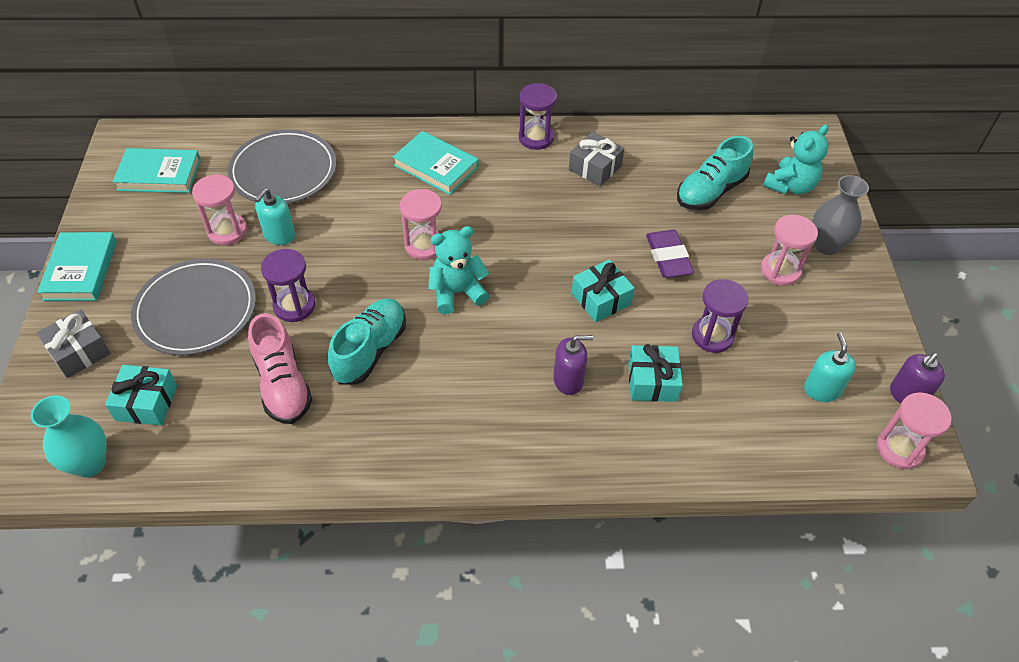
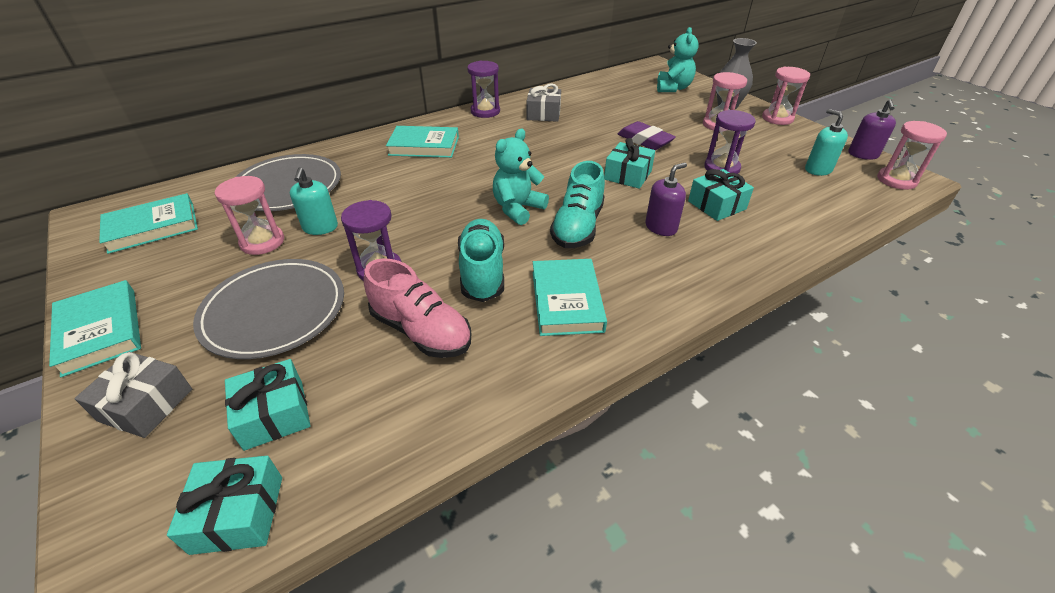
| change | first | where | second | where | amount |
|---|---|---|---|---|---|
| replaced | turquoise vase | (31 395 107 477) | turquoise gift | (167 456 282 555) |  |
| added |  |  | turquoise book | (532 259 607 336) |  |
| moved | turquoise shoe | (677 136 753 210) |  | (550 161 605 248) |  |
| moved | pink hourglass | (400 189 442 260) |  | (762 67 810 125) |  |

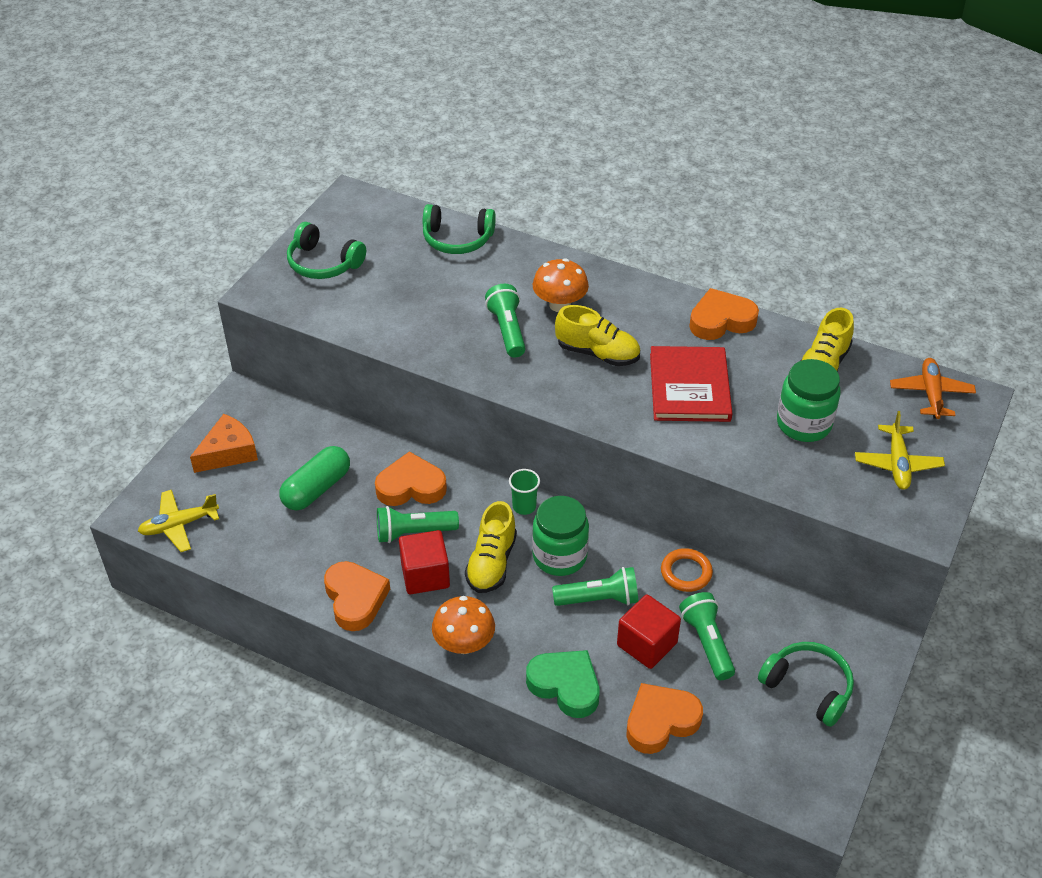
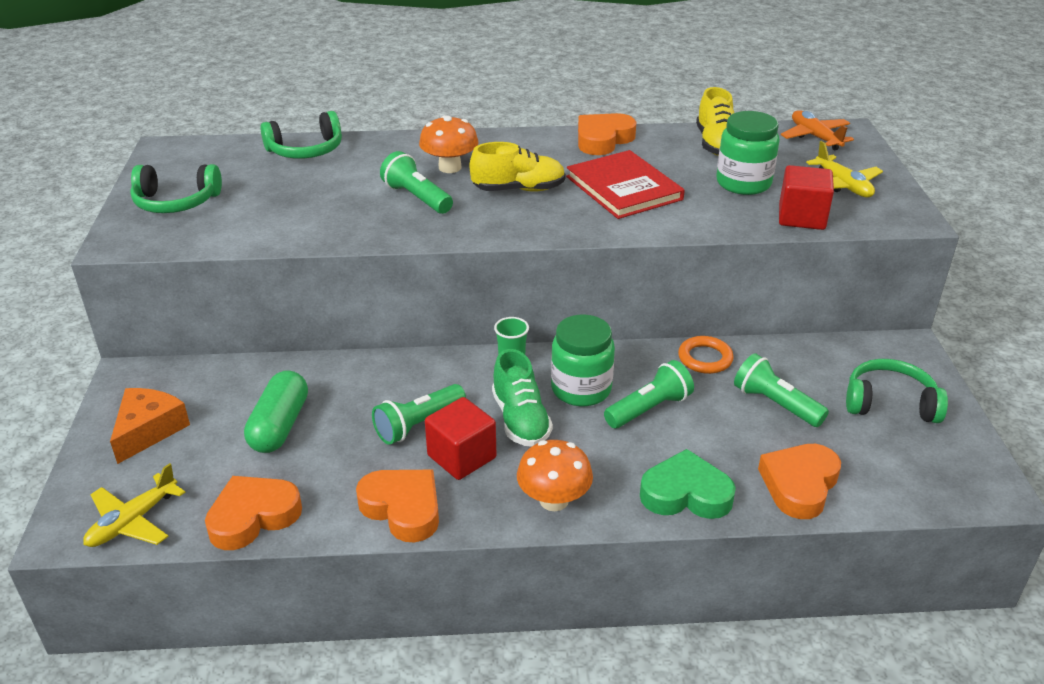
| change | first | where | second | where | amount |
|---|---|---|---|---|---|
| moved | orange heart | (375 451 447 506) |  | (205 476 302 550) |  |
| recoloured | yellow shoe | (465 501 517 593) | green shoe | (492 349 553 447) |  |
| moved | red cube | (617 594 681 669) |  | (779 165 834 230) |  |

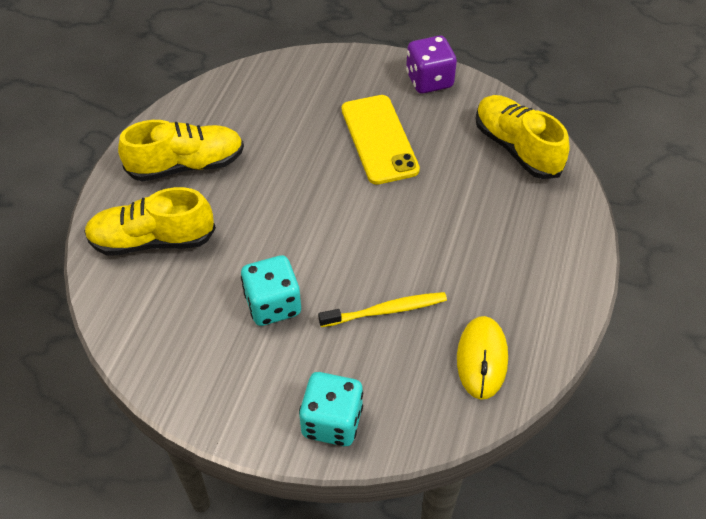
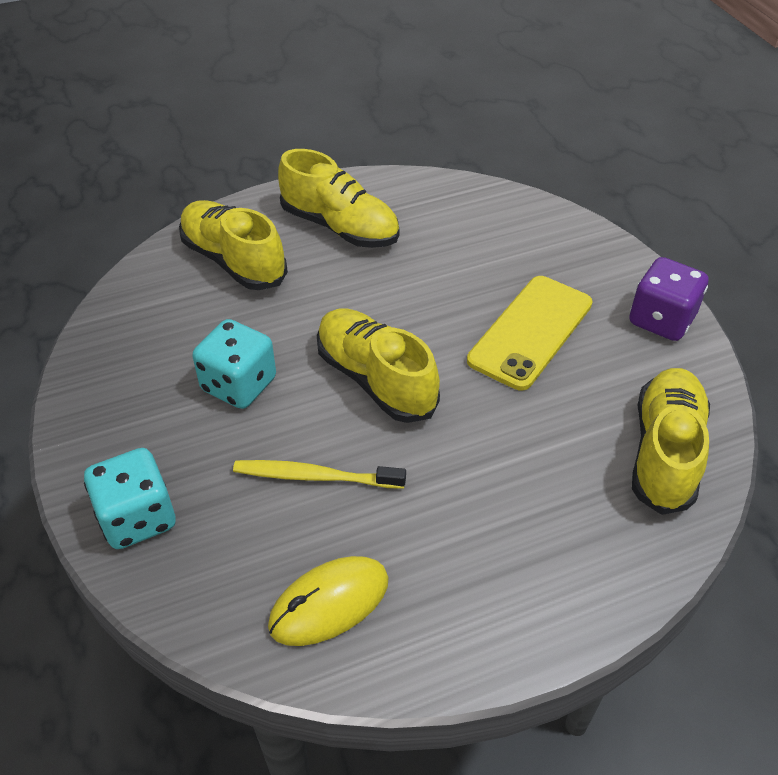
| change | first | where | second | where | amount |
|---|---|---|---|---|---|
| turned | yellow toothbrush | (318 292 447 327) |  | (233 460 406 489) | 150 degrees clockwise |
| added |  |  | yellow shoe | (317 309 440 423) |  |

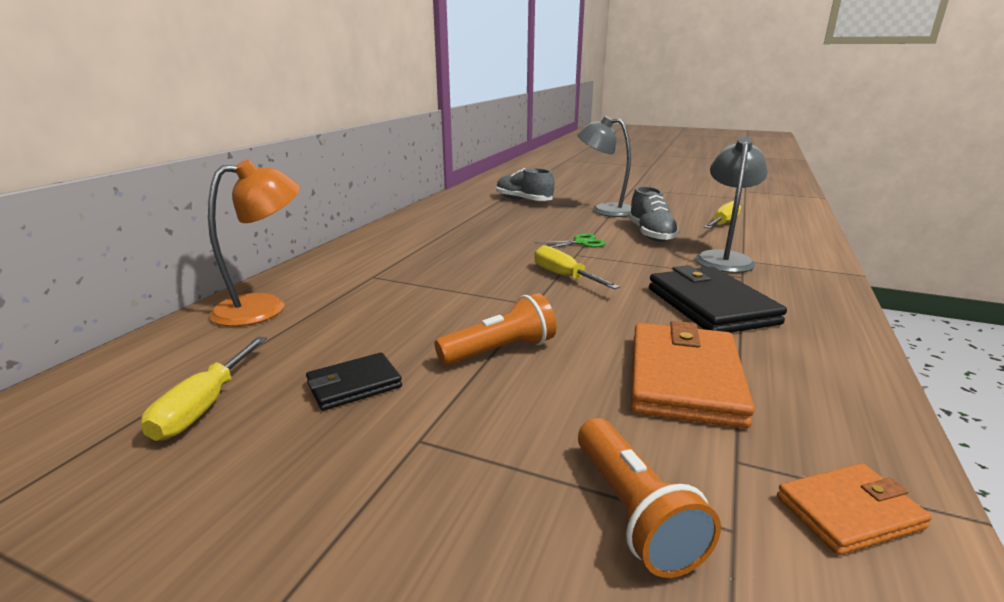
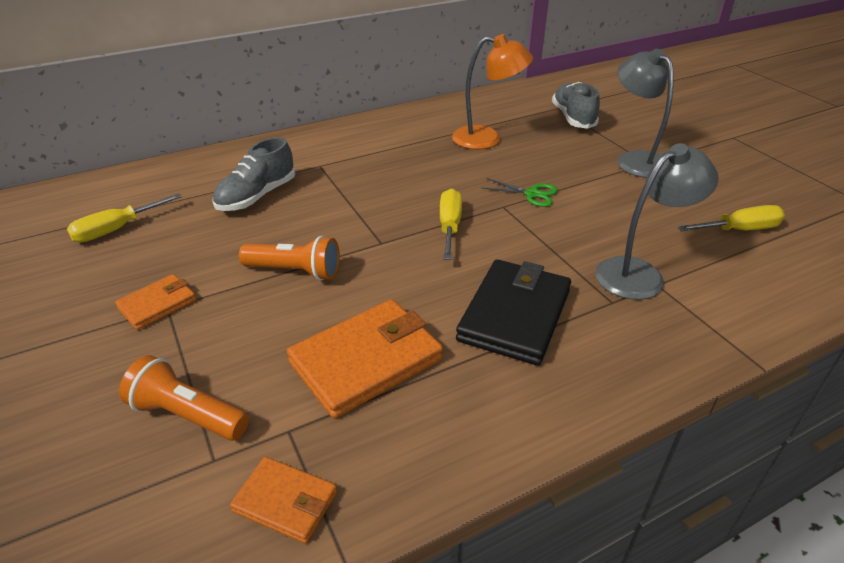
| change | first | where | second | where | amount |
|---|---|---|---|---|---|
| added |  |  | orange wallet | (115 274 196 330) |  |
| turned | orange flashlight | (578 418 721 578) |  | (119 355 249 441) | 90 degrees clockwise |
| moved | grey shoe | (628 186 680 242) |  | (212 137 295 211) |  |
| moved | orange lamp | (208 160 300 326) |  | (452 34 533 149) |  |
| removed | black wallet | (306 353 402 411) |  |  |  |

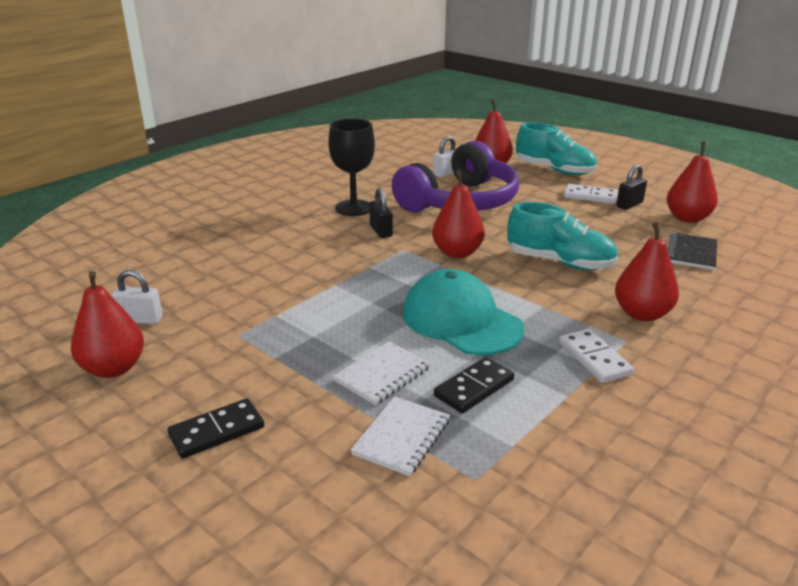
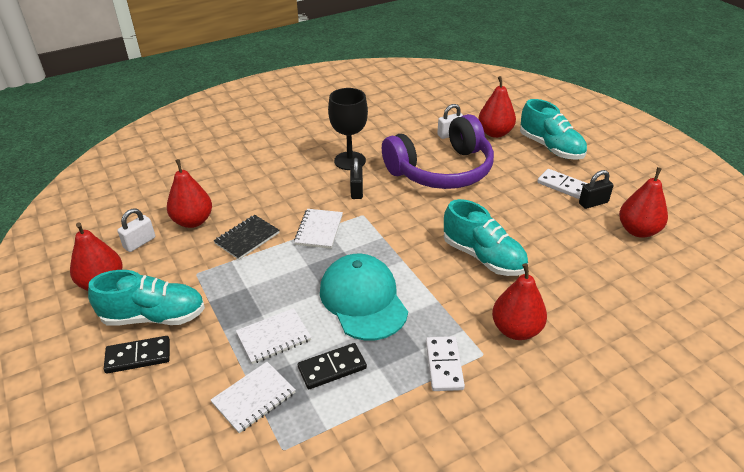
| change | first | where | second | where | amount |
|---|---|---|---|---|---|
| added |  |  | turquoise shoe | (88 270 205 326) |  |
| turned | white padlock | (111 270 163 324) |  | (117 208 155 252) | 75 degrees counterclockwise |
| moved | red pear | (432 170 485 258) |  | (167 159 212 228) |  |
| moved | black notebook | (668 232 717 270) |  | (214 215 280 260) |  |
| added |  |  | white notebook | (294 209 343 249) |  |

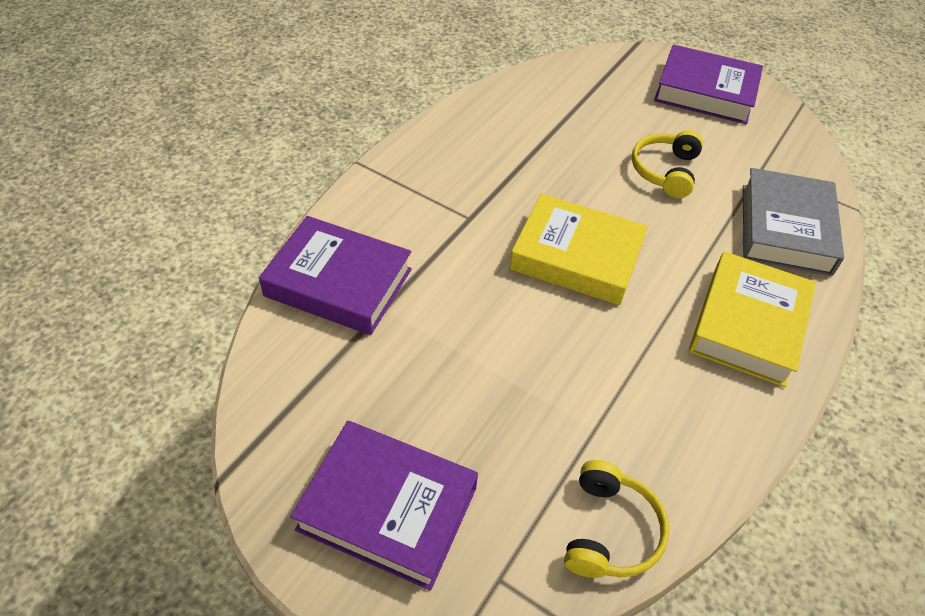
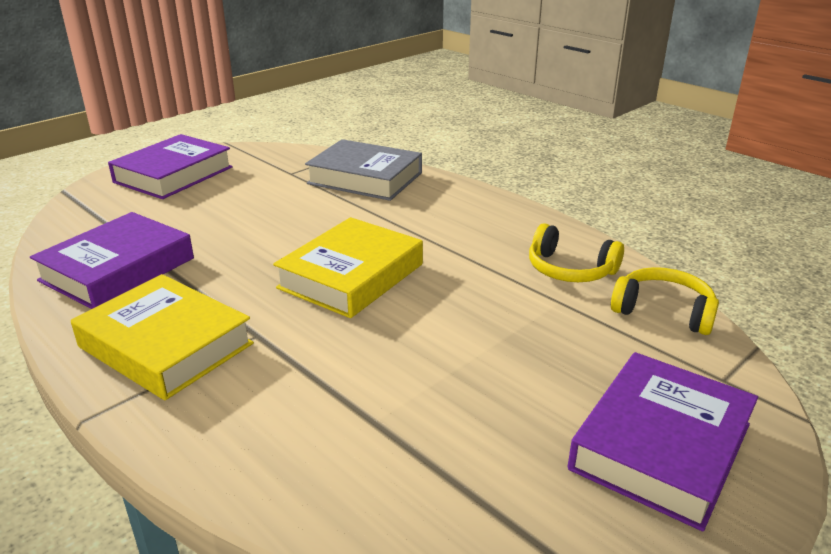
| change | first | where | second | where | amount |
|---|---|---|---|---|---|
| moved | purple book | (259 216 412 335) |  | (30 212 194 309) |  |
| moved | yellow book | (689 251 816 387) |  | (71 274 254 400) |  |
| moved | yellow headphones | (632 130 703 198) |  | (529 223 624 282) |  |

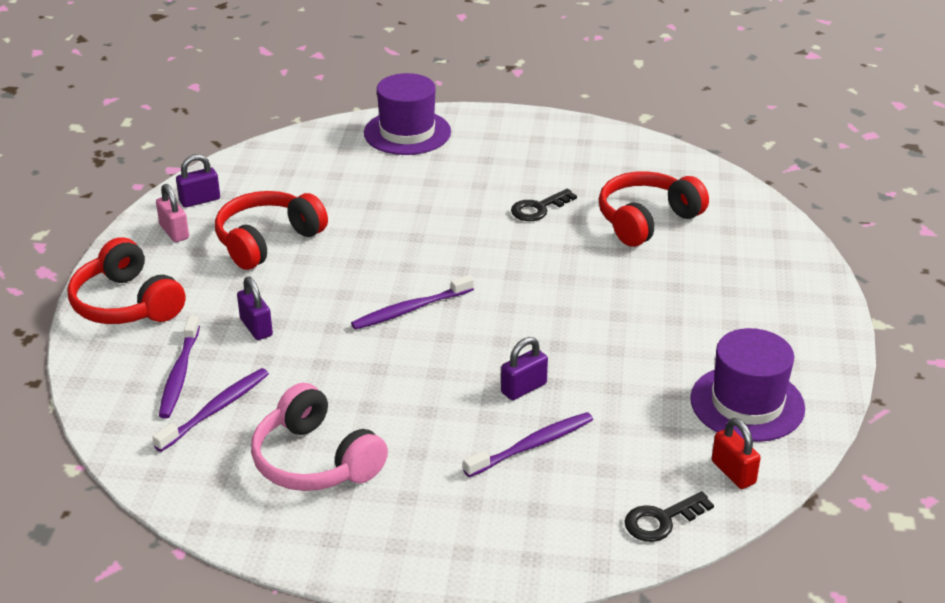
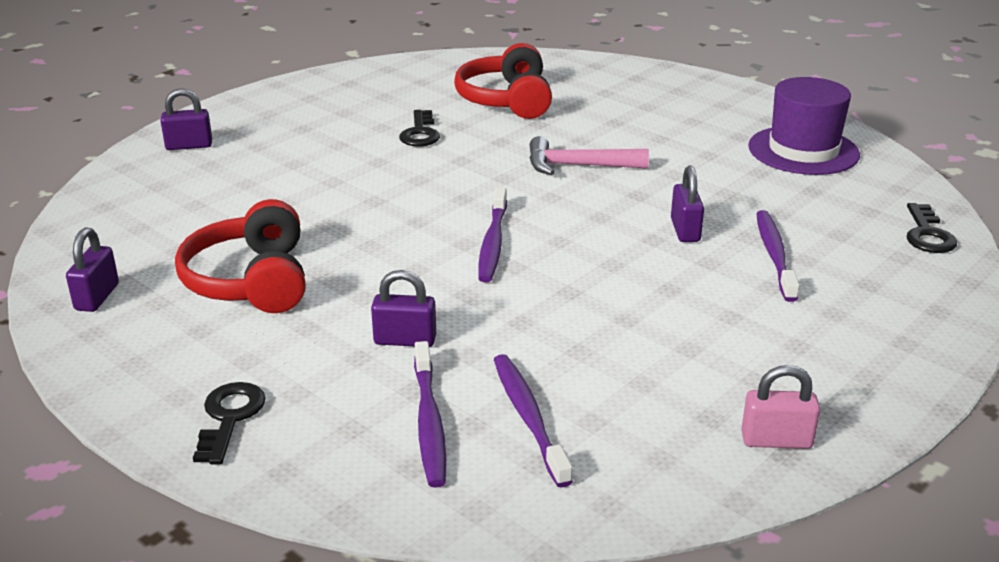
| change | first | where | second | where | amount |
|---|---|---|---|---|---|
| replaced | purple hat | (364 73 451 155) | purple padlock | (160 88 212 150) |  |
| replaced | red headphones | (68 237 185 324) | black key | (193 382 266 464) |  |
| turned | purple toothbrush | (159 316 200 419) |  | (414 341 446 488) | 45 degrees clockwise |
| added |  |  | pink hammer | (529 136 649 175) |  |
| moved | pink padlock | (156 184 189 242) |  | (741 365 820 449) |  |
| removed | pink headphones | (251 383 388 491) |  |  |  |
| removed | red padlock | (712 418 761 489) |  |  |  |

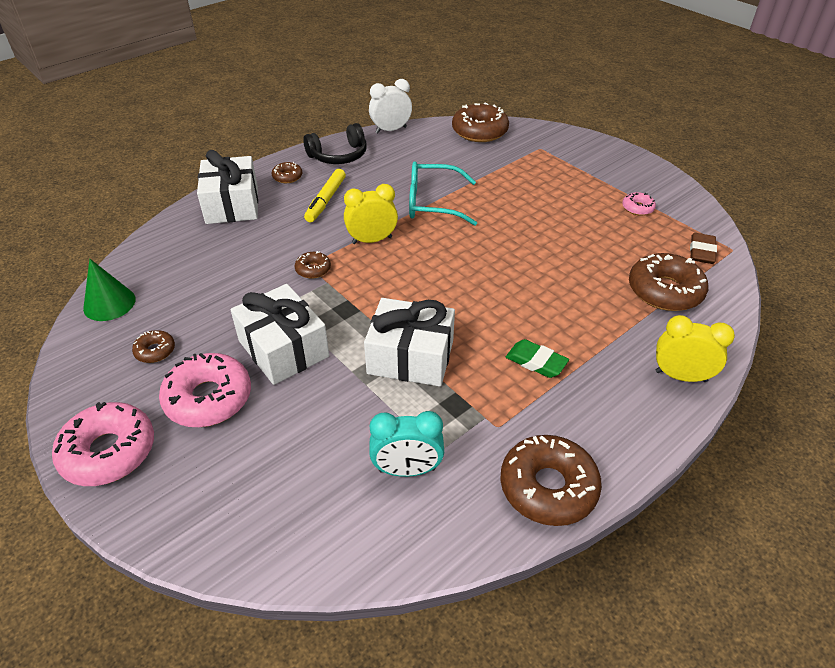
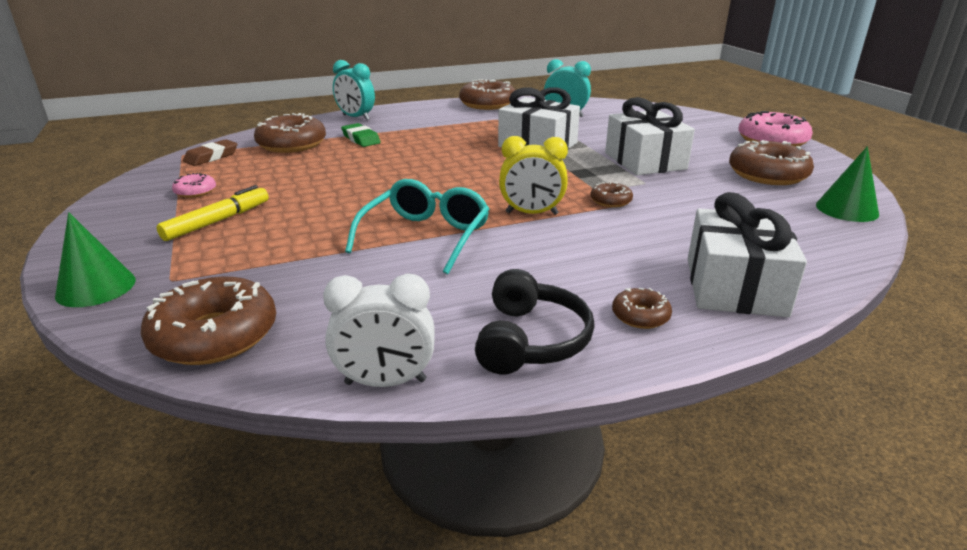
| change | first | where | second | where | amount |
|---|---|---|---|---|---|
| added |  |  | green cone | (55 212 136 307) |  |
| moved | yellow marker | (304 169 346 222) |  | (156 185 269 241) |  |
| recoloured | yellow clock | (656 315 735 382) | turquoise clock | (333 60 375 120) |  |
| moved | green eraser | (506 339 569 378) |  | (341 123 381 147) |  |
| turned | turquoise glasses | (409 162 477 226) |  | (345 179 489 274) | 90 degrees counterclockwise |
| turned | black headphones | (303 123 367 164) |  | (475 269 595 374) | 105 degrees clockwise |
| resized | brown donut | (132 330 175 363) |  | (729 140 814 185) | x2.04 |
| removed | pink donut | (159 353 251 427) |  |  |  |

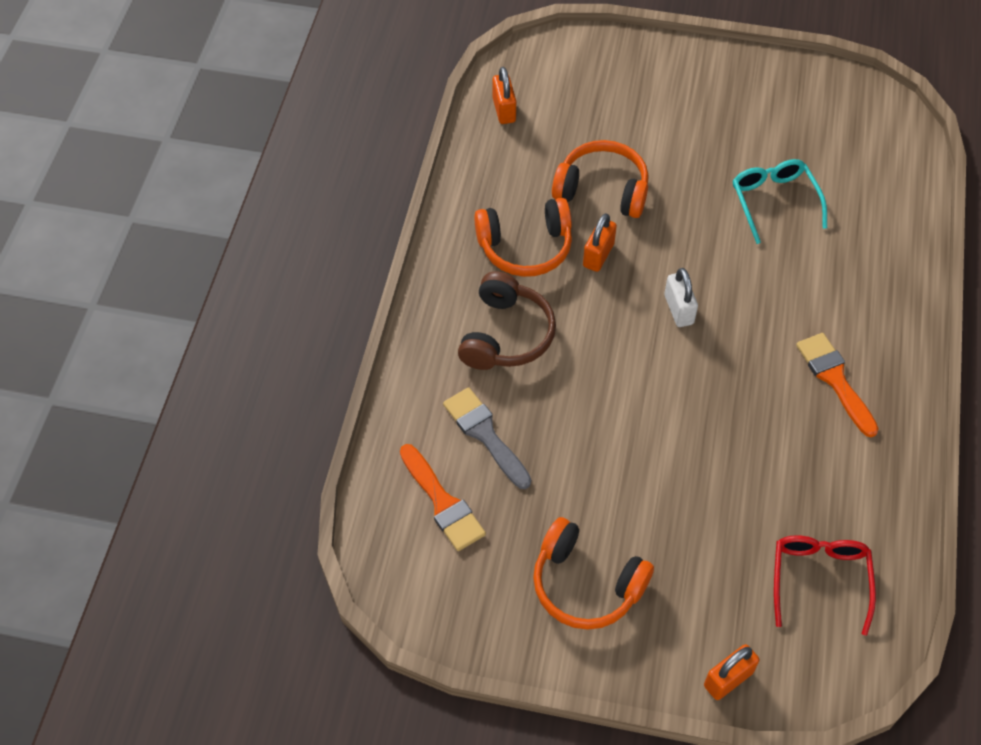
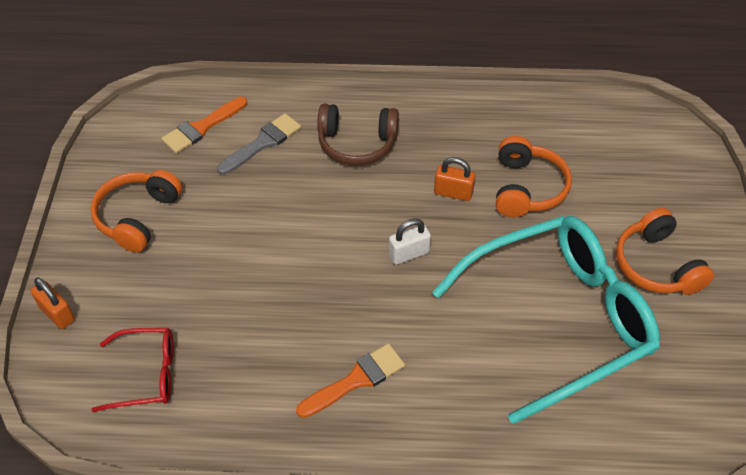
| change | first | where | second | where | amount |
|---|---|---|---|---|---|
| resized | turquoise glasses | (733 159 827 244) |  | (432 216 660 424) | x2.17 |
| moved | orange headphones | (474 198 572 277) |  | (616 208 714 295) |  |
| removed | orange padlock | (492 67 516 124) |  |  |  |

